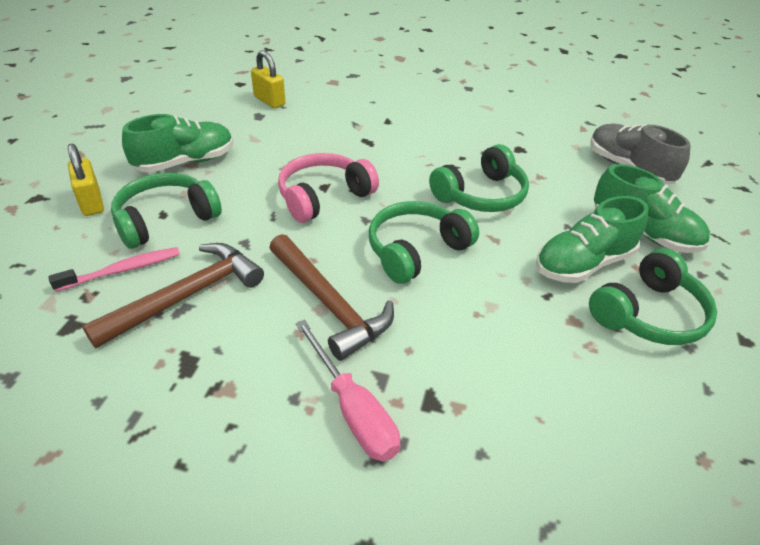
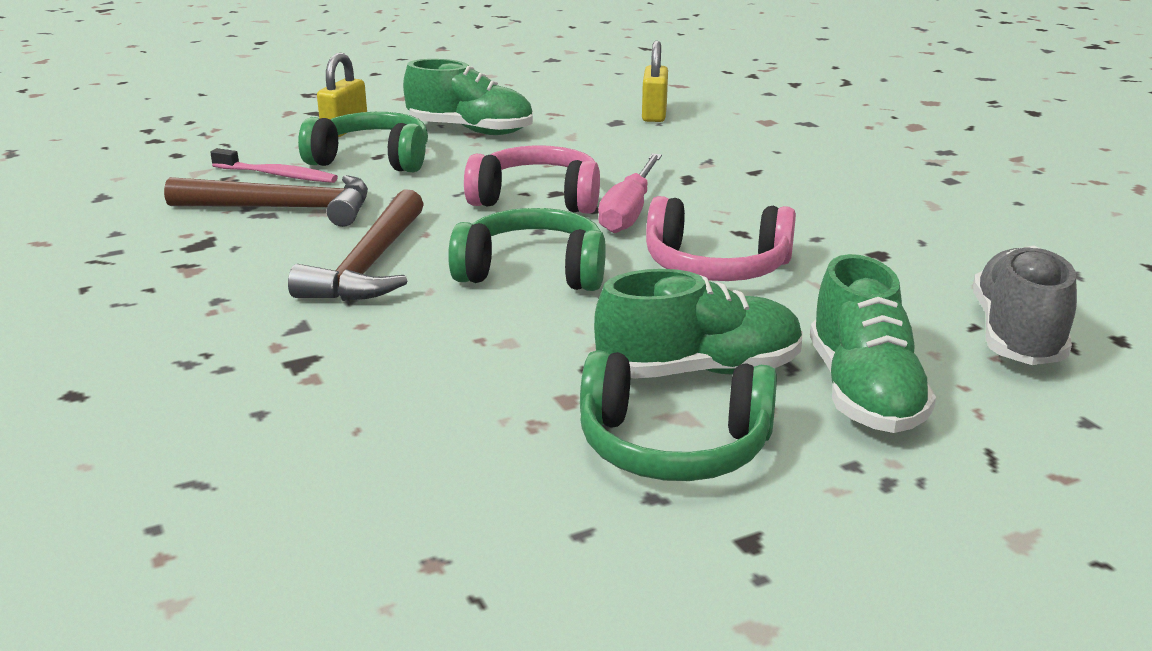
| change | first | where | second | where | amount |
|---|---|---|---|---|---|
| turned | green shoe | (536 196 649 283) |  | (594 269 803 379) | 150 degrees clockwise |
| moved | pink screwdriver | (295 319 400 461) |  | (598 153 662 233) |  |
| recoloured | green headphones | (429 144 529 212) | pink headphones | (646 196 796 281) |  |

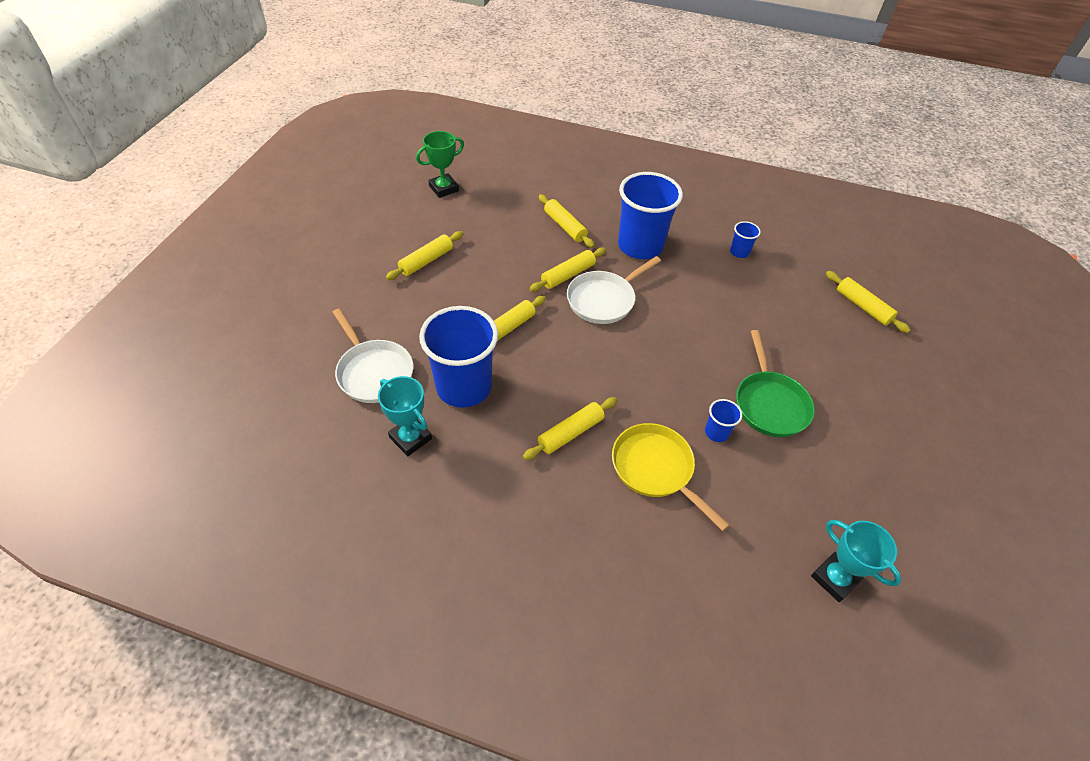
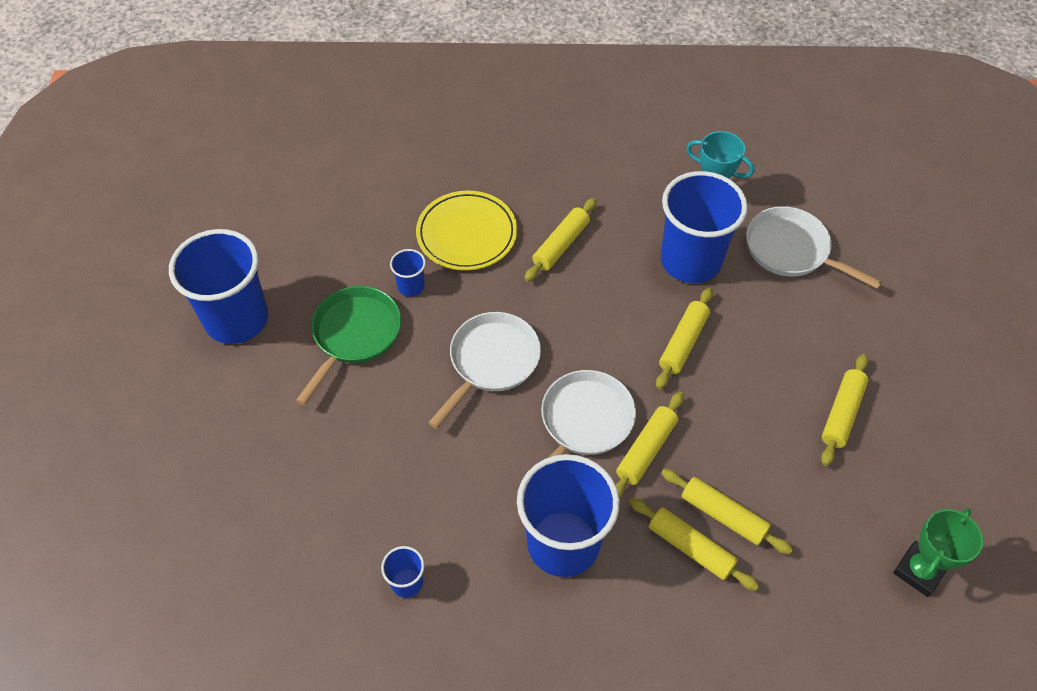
| change | first | where | second | where | amount |
|---|---|---|---|---|---|
| added |  |  | blue cup | (169 229 268 344) |  |
| turned | green pan | (736 330 815 437) |  | (296 286 401 405) | 45 degrees clockwise |
| replaced | yellow pan | (612 423 730 531) | yellow plate | (416 191 517 271) |  |
| added |  |  | white pan | (428 312 541 429) |  |
| moved | yellow rolling pin | (826 271 910 333) |  | (661 469 793 554) |  |
| removed | turquoise trophy | (811 520 901 602) |  |  |  |

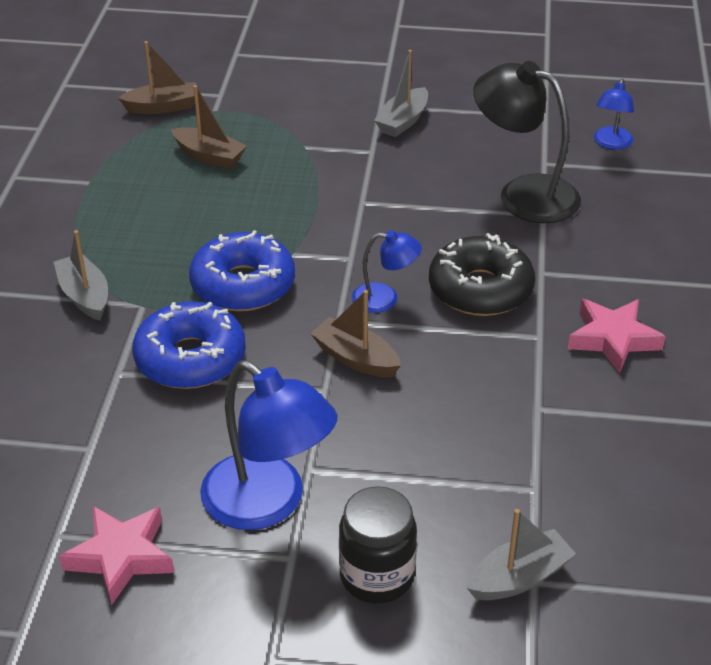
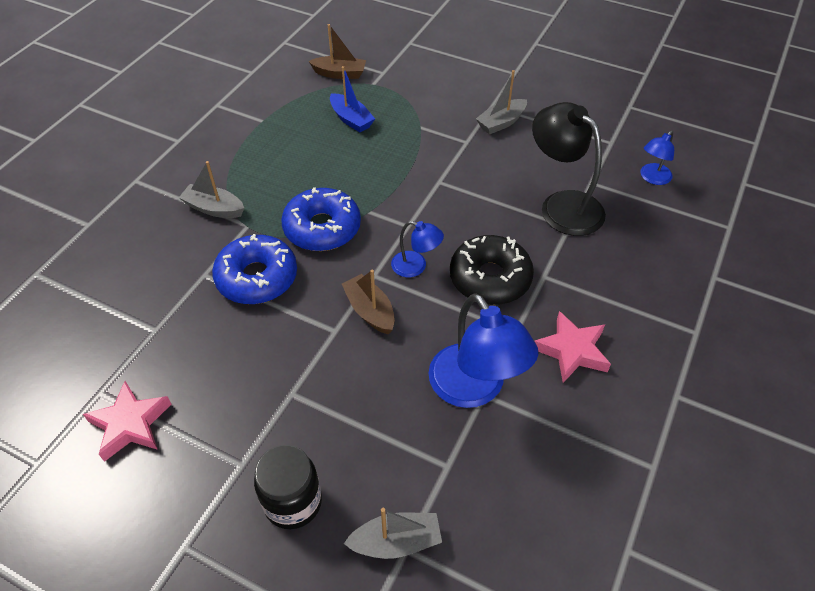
| change | first | where | second | where | amount |
|---|---|---|---|---|---|
| turned | grey boat | (54 230 108 321) |  | (179 161 244 218) | 60 degrees counterclockwise |
| recoloured | brown boat | (171 85 247 169) | blue boat | (330 66 375 132) |  |
| moved | blue lamp | (200 360 337 530) |  | (429 293 538 408) |  |

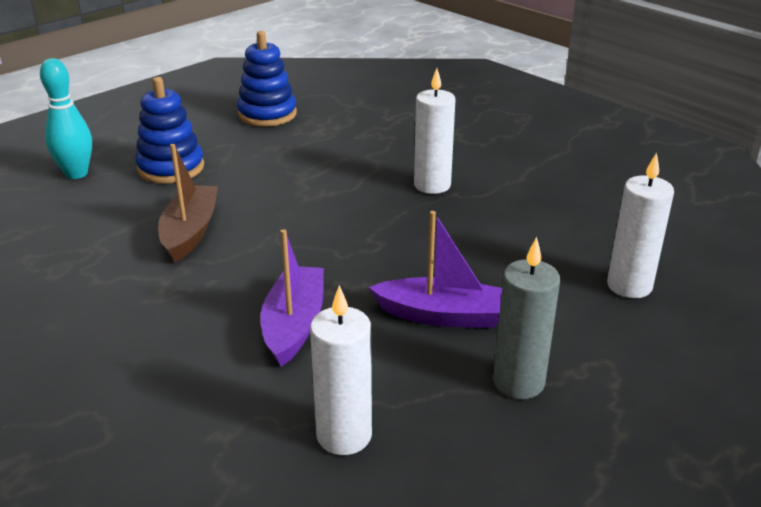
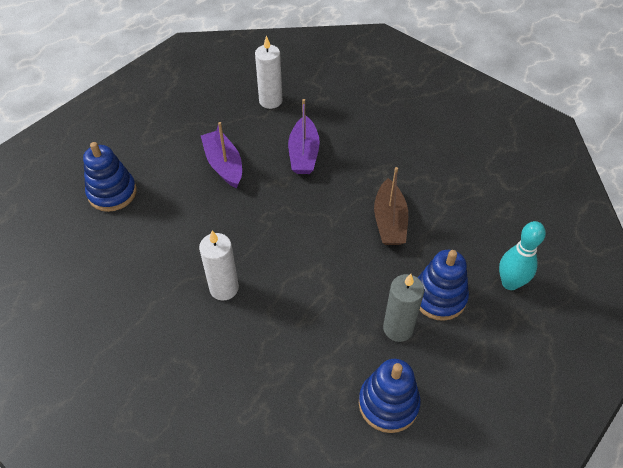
| change | first | where | second | where | amount |
|---|---|---|---|---|---|
| replaced | white candle | (607 152 674 298) | blue stacking toy | (83 142 137 212) |  |
| turned | purple boat | (369 211 502 328) |  | (201 122 242 188) | 60 degrees clockwise |
| moved | grey candle | (493 237 560 399) |  | (383 274 424 342) |  |

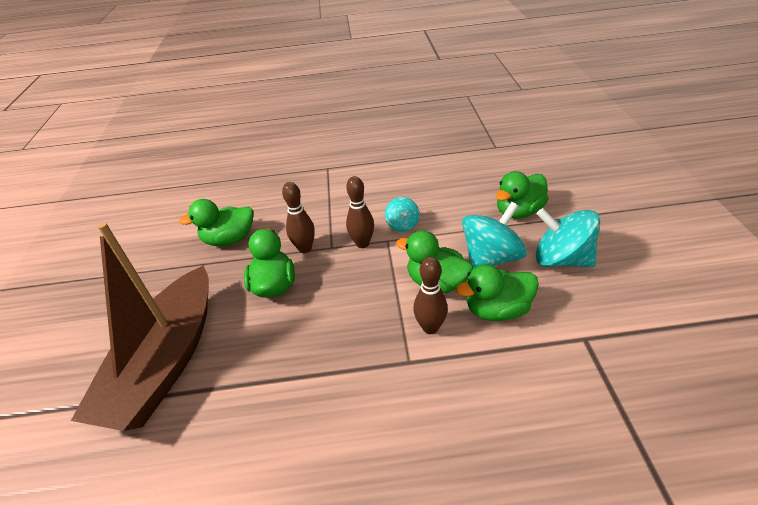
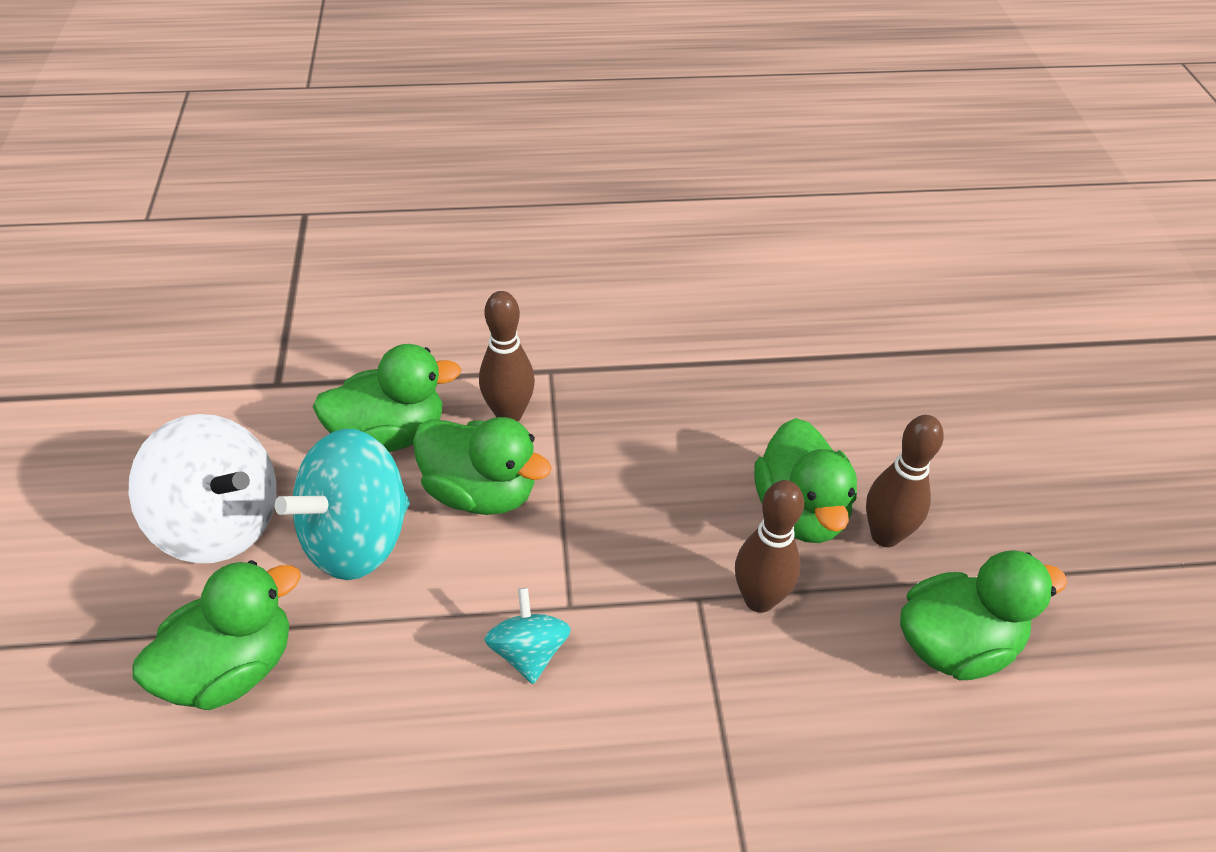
| change | first | where | second | where | amount |
|---|---|---|---|---|---|
| recoloured | turquoise spinning top | (536 208 600 267) | white spinning top | (129 414 277 563) |  |
| moved | brown bowling pin | (346 176 374 248) |  | (866 415 944 547) |  |
| removed | brown boat | (71 222 209 431) |  |  |  |

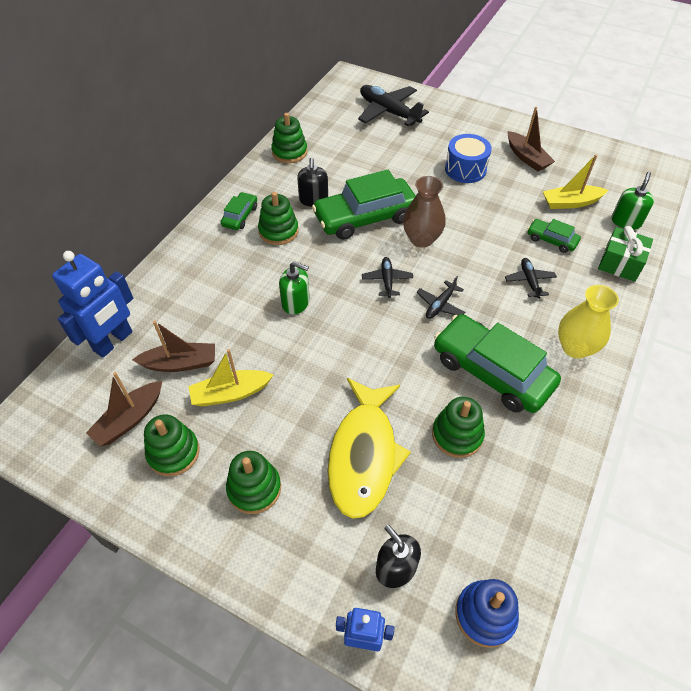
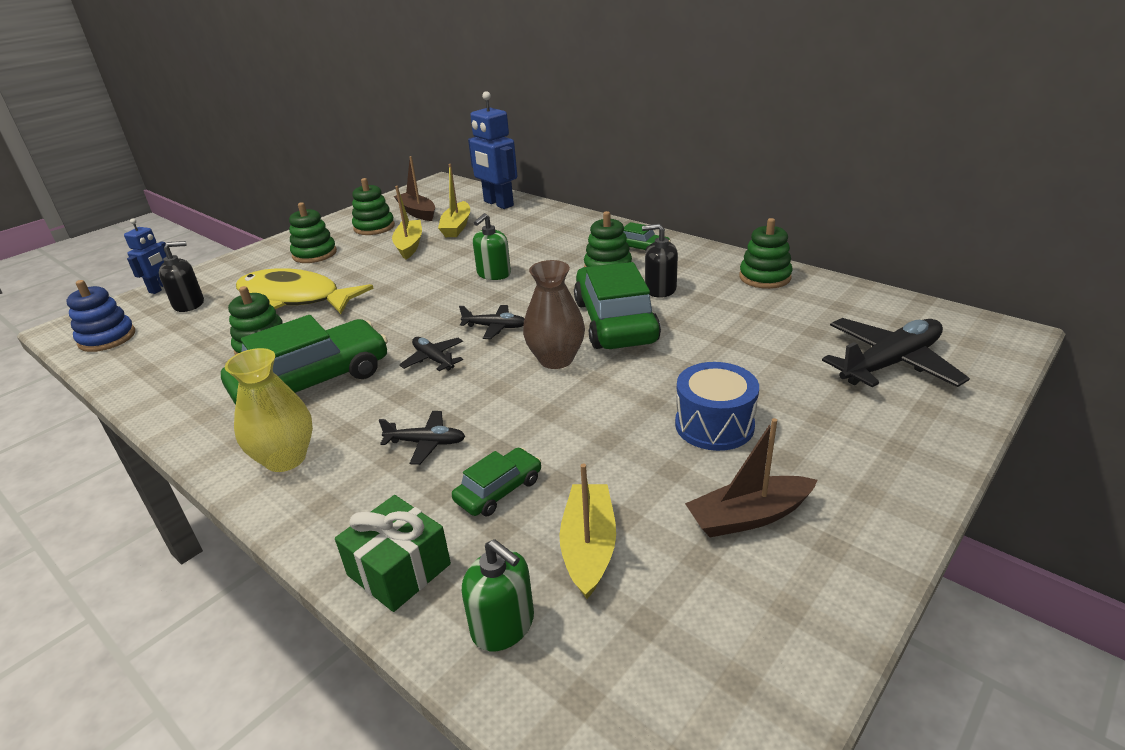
| change | first | where | second | where | amount |
|---|---|---|---|---|---|
| recoloured | brown boat | (132 321 215 372) | yellow boat | (438 164 470 237) |  |

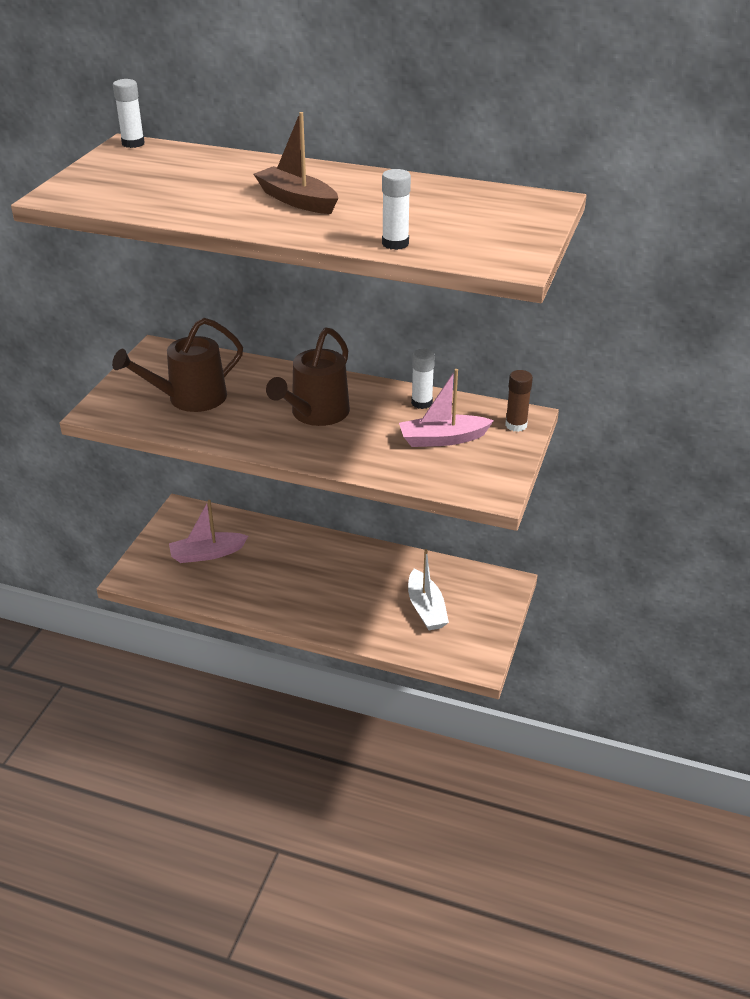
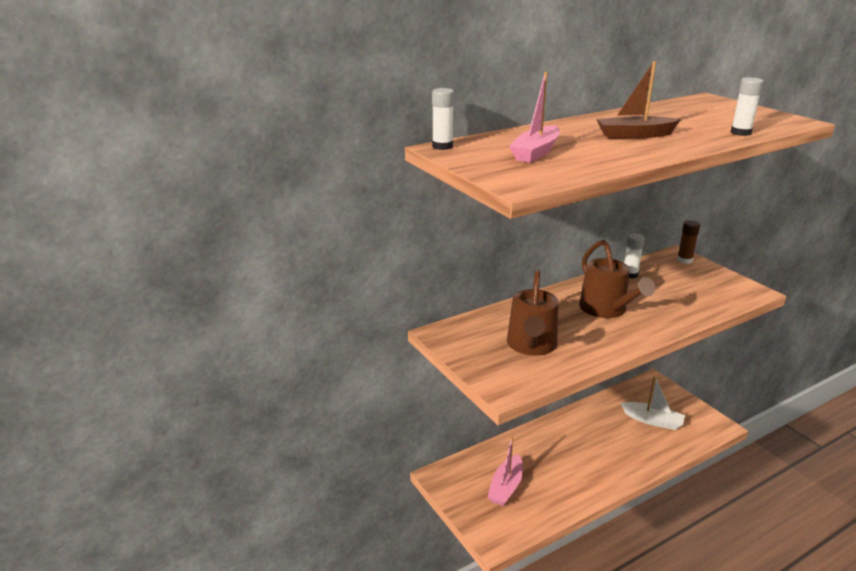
| change | first | where | second | where | amount |
|---|---|---|---|---|---|
| moved | pink boat | (399 369 494 447) |  | (509 72 560 163) |  |

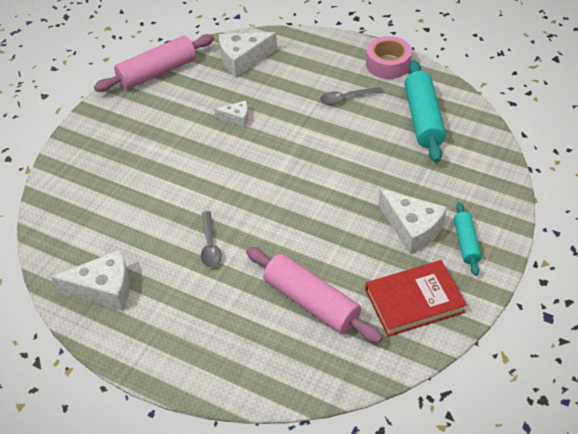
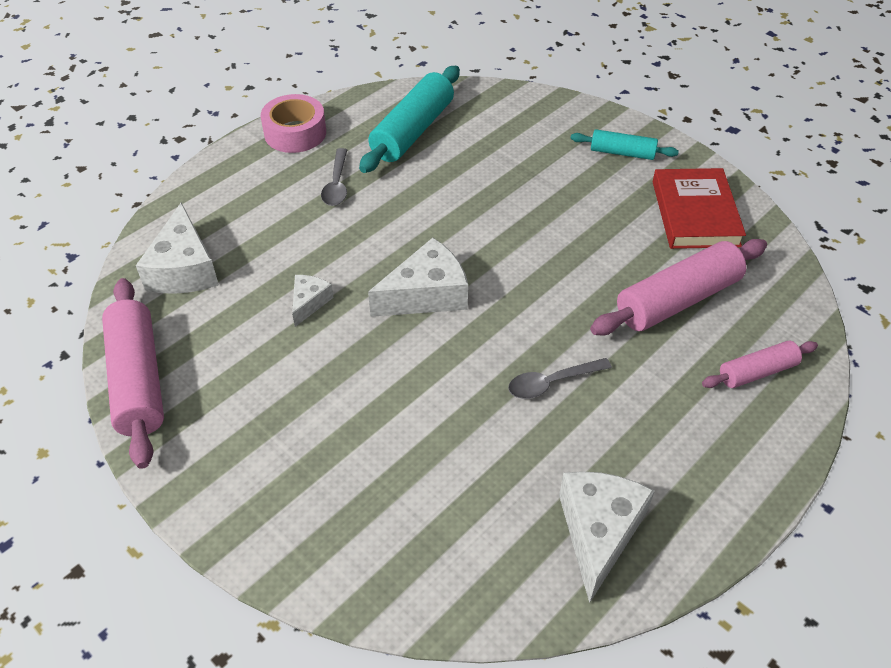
| change | first | where | second | where | amount |
|---|---|---|---|---|---|
| turned | turquoise rolling pin | (404 60 446 163) |  | (359 66 460 173) | 75 degrees counterclockwise |
| moved | white cheese | (378 189 447 254) |  | (368 238 468 317) |  |
| turned | grey spoon | (201 211 222 267) |  | (508 358 612 399) | 150 degrees clockwise |
| added |  |  | pink rolling pin | (702 341 818 388) |  |

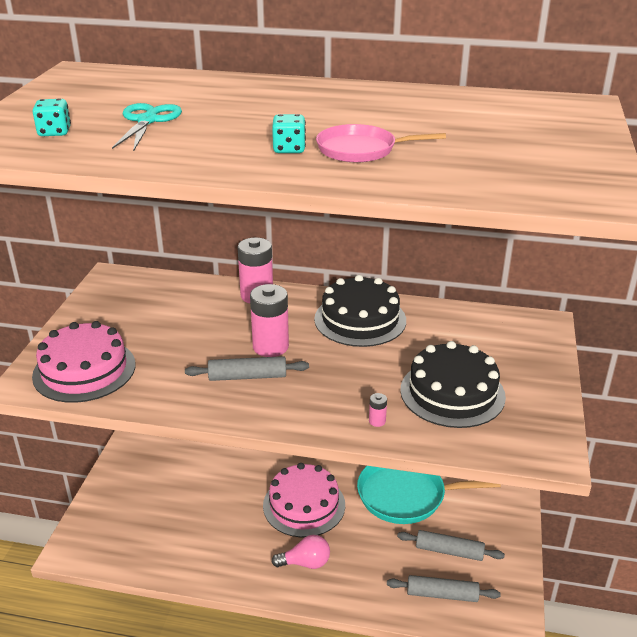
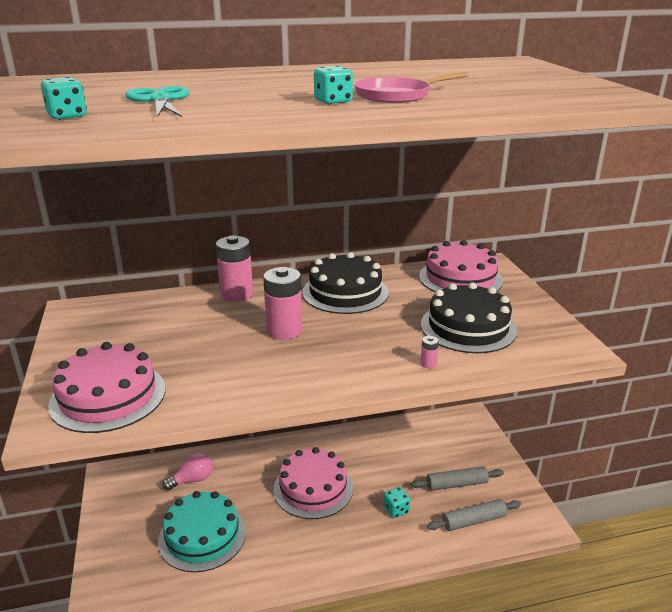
| change | first | where | second | where | amount |
|---|---|---|---|---|---|
| added |  |  | turquoise cake | (158 491 246 572) |  |
| moved | pink light bulb | (272 535 330 569) |  | (162 452 213 491) |  |
| added |  |  | turquoise dice | (383 487 410 518) |  |
| added |  |  | pink cake | (419 240 503 292) |  |
| removed | grey rolling pin | (185 356 309 381) |  |  |  |
| removed | turquoise pan | (357 466 501 524) |  |  |  |

